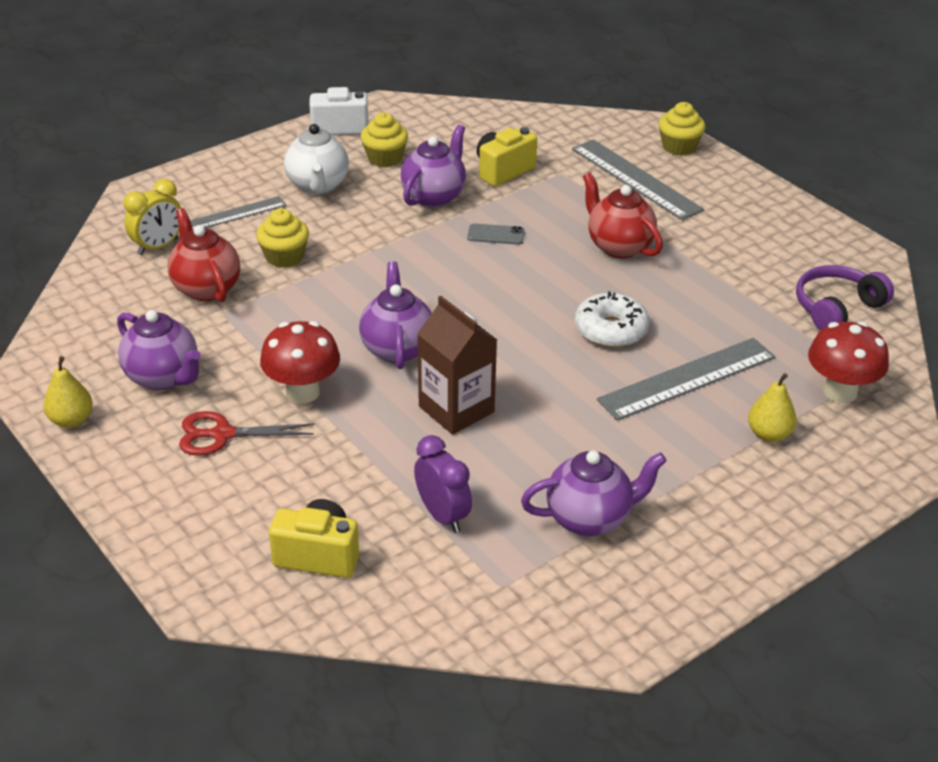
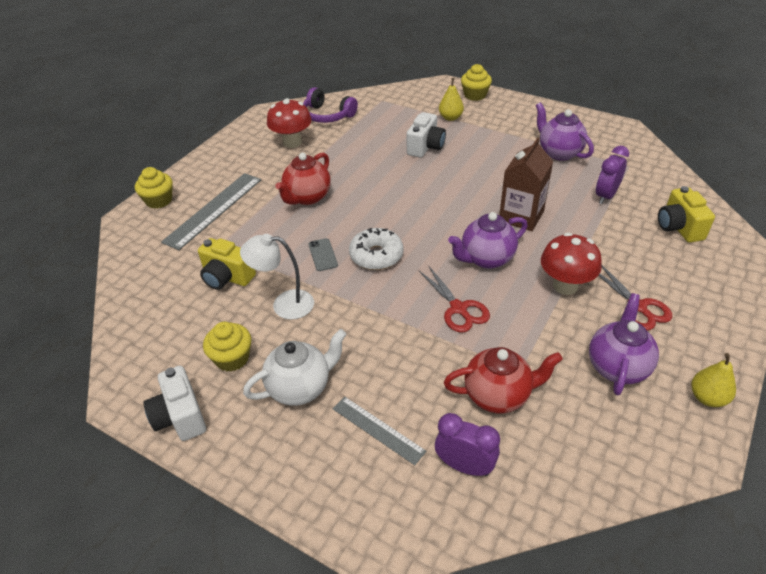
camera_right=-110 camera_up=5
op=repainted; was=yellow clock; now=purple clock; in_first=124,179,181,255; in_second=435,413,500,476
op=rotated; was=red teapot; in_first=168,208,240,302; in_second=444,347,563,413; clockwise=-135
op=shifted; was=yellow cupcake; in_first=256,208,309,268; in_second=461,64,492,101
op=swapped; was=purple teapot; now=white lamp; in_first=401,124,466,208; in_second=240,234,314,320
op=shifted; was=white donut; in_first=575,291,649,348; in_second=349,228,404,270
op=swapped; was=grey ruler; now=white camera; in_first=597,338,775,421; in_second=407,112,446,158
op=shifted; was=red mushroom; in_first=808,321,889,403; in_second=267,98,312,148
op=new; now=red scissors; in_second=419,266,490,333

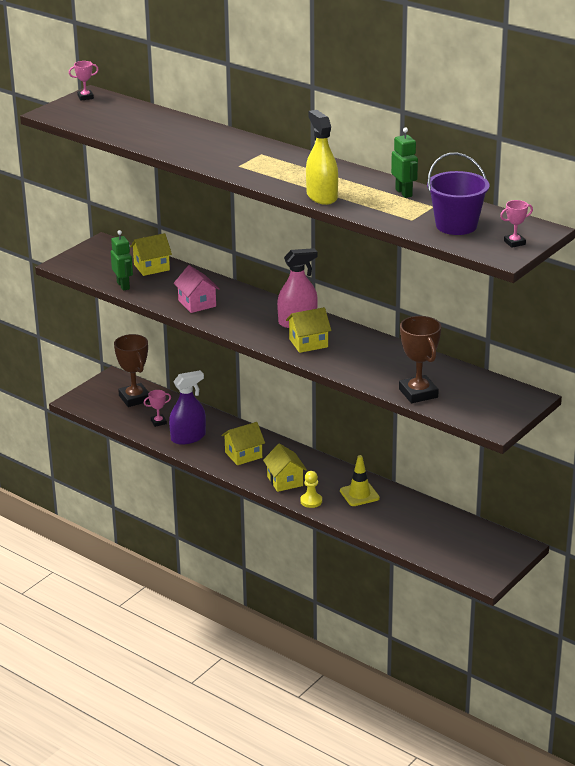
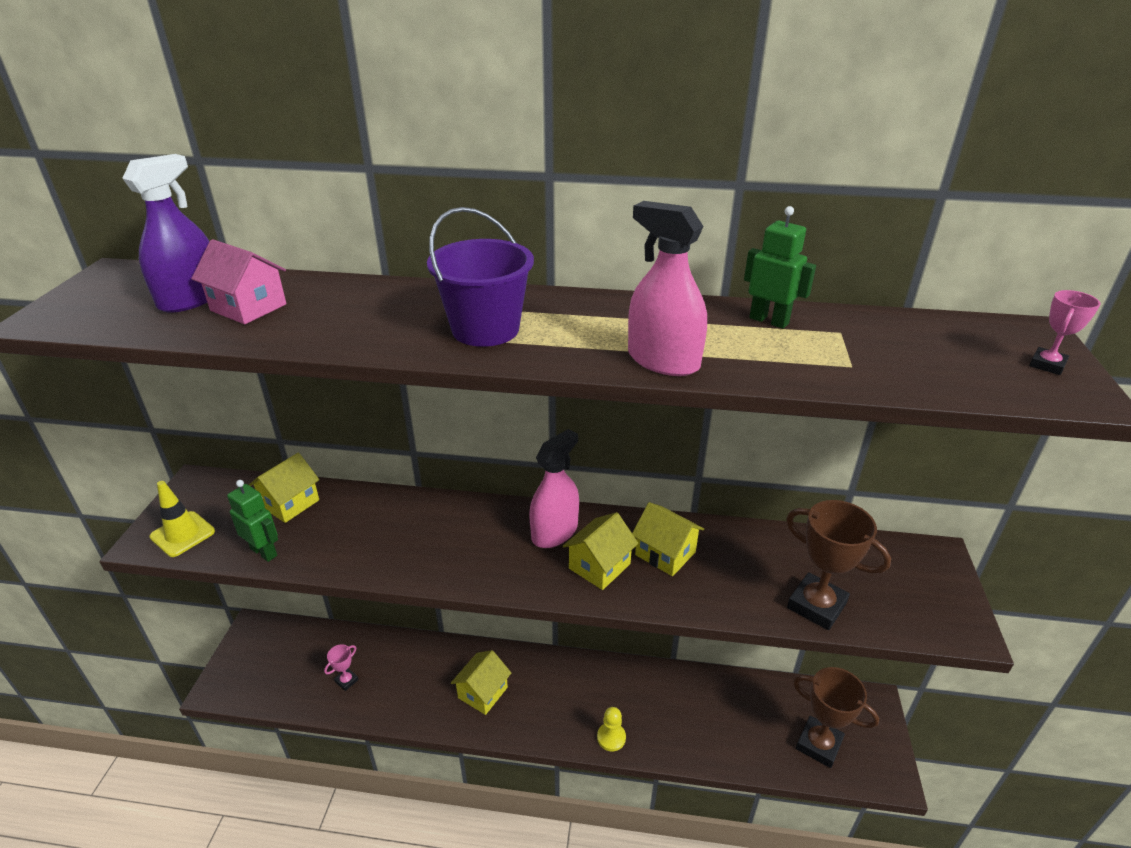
camera_right=-30 camera_up=5
op=gone; was=pink trophy; in_first=69,61,99,101
op=shifted; was=brown trophy; in_first=114,334,150,407; in_second=793,667,879,768
op=shifted; was=purple spray bottle; in_first=169,370,206,445; in_second=122,154,209,313
op=shifted; was=pink house; in_first=174,265,220,313; in_second=191,239,286,324
op=shifted; was=yellow house; in_first=263,443,307,492; in_second=632,502,704,576
op=repainted; was=yellow spray bottle; now=pink spray bottle; in_first=306,110,338,205; in_second=628,201,707,376
op=shifted; was=yellow traffic cone; in_first=340,455,380,506; in_second=149,481,215,557
op=shifted; was=purple bucket; in_first=427,153,489,235; in_second=427,207,534,347

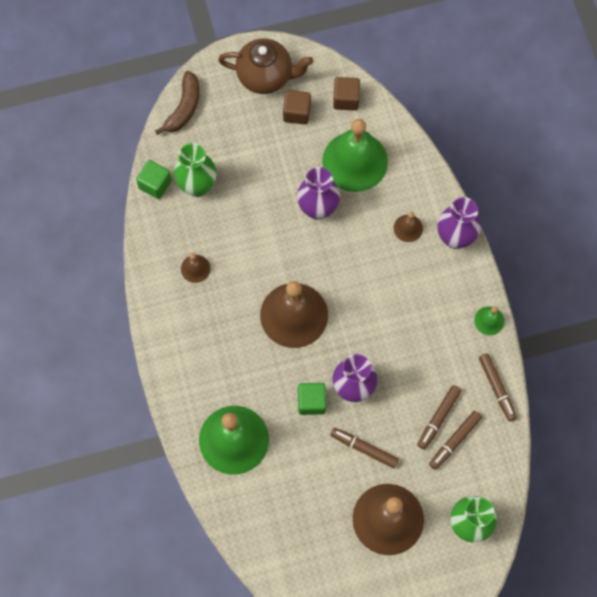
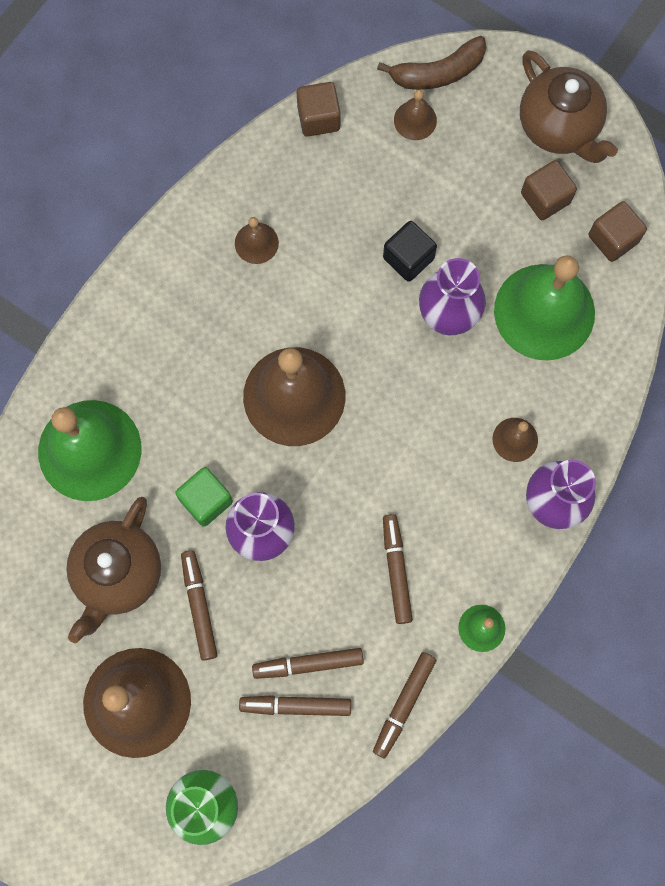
camera_right=50 camera_up=5
op=repainted; was=green cube; now=brown cube; in_first=136,160,172,199; in_second=297,82,341,137
op=gone; was=green vase; in_first=174,143,217,197
op=new; now=brown teapot; in_second=66,497,161,643
op=new; now=black cube; in_second=383,221,437,282
op=new; now=brown marker; in_second=383,514,413,624
op=new; now=brown bell; in_second=394,89,437,140

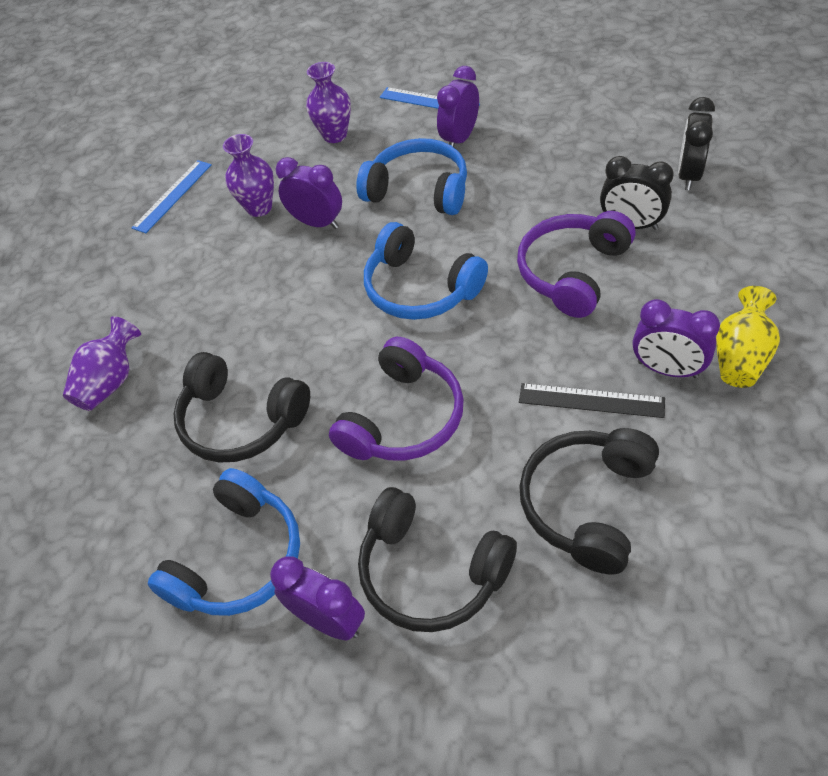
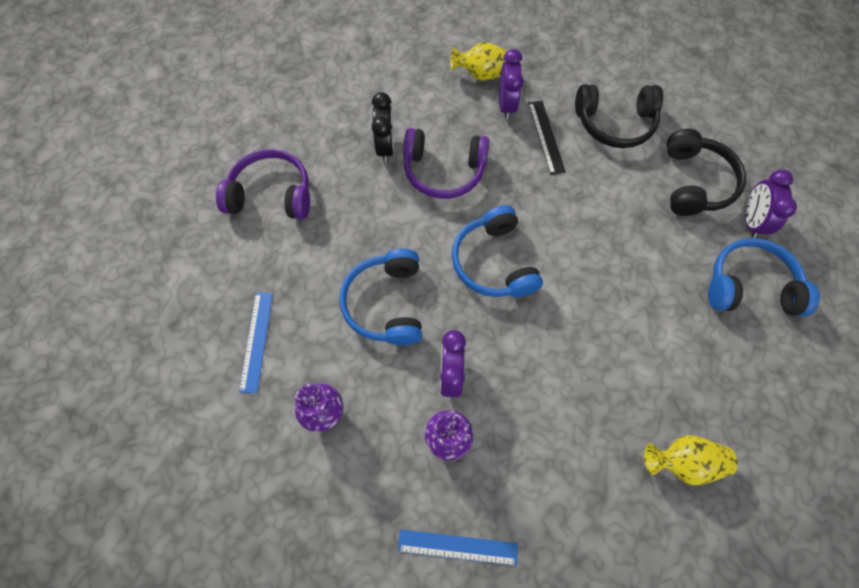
camera_right=-120 camera_up=15
op=repainted; was=purple vase; now=yellow vase; in_first=63,316,141,411; in_second=644,435,738,486
op=gone; was=black headphones; in_first=174,352,310,463
op=shifted; was=purple headphones; in_first=329,337,464,461; in_second=216,149,310,219
op=rotated; was=blue headphones; in_first=364,222,488,320; in_second=452,205,543,297; clockwise=150
op=gone; was=purple clock; in_first=437,66,479,147
op=gone; was=black clock; in_first=678,97,715,190

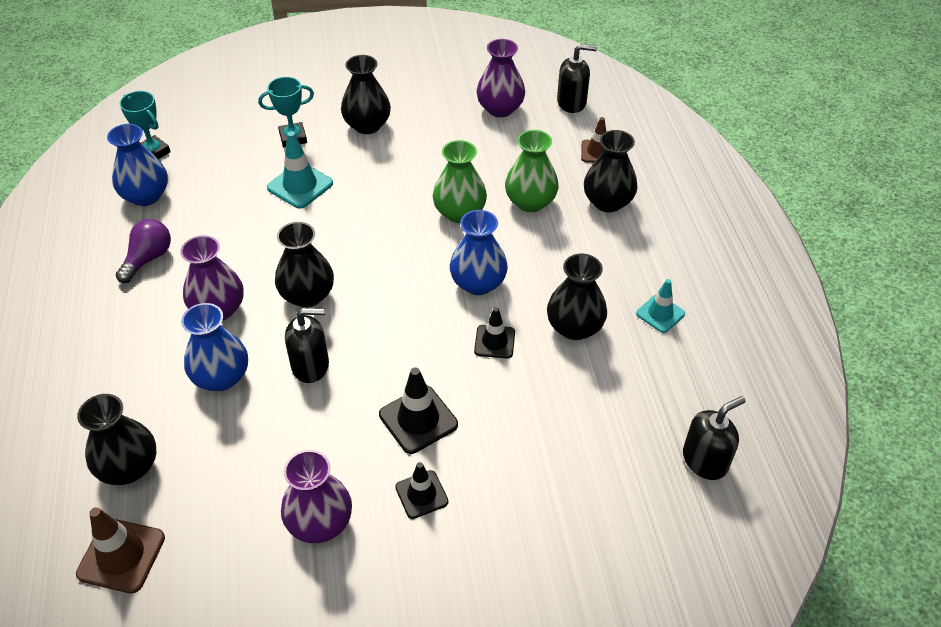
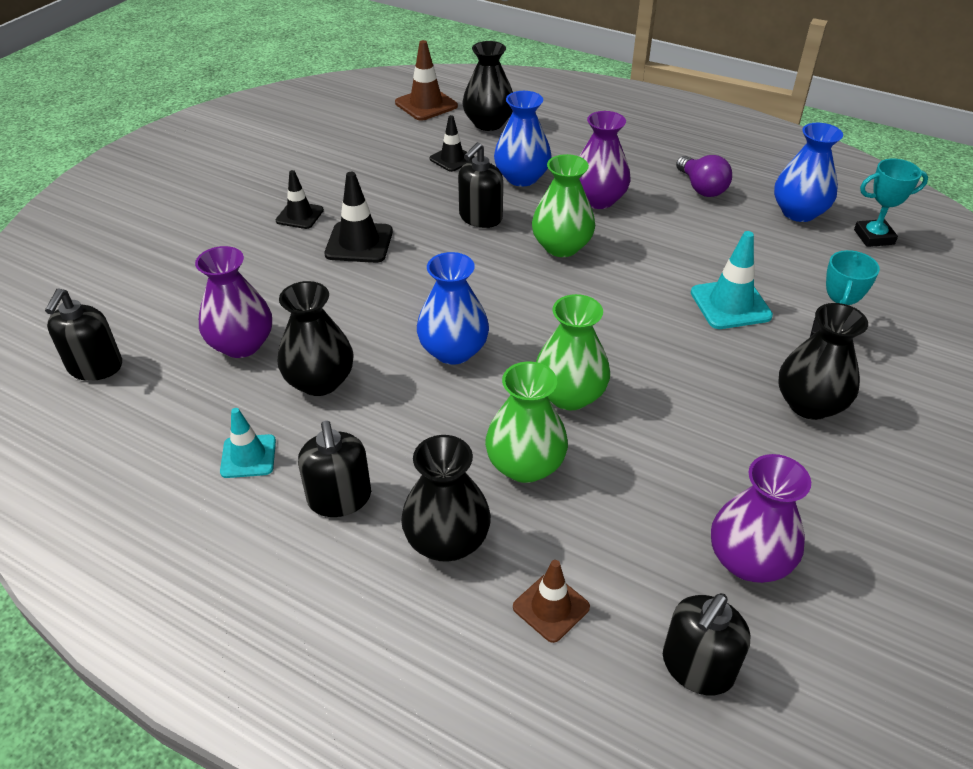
camera_right=130 camera_up=-5
op=repainted; was=black vase; now=green vase; in_first=275,222,334,308; in_second=532,154,595,257
op=shifted; was=purple vase; in_first=281,450,352,543; in_second=195,246,272,358
op=shifted; was=black traffic cone; in_first=474,307,515,358; in_second=429,115,475,172
op=new; now=black soap dispenser; in_second=298,421,371,517

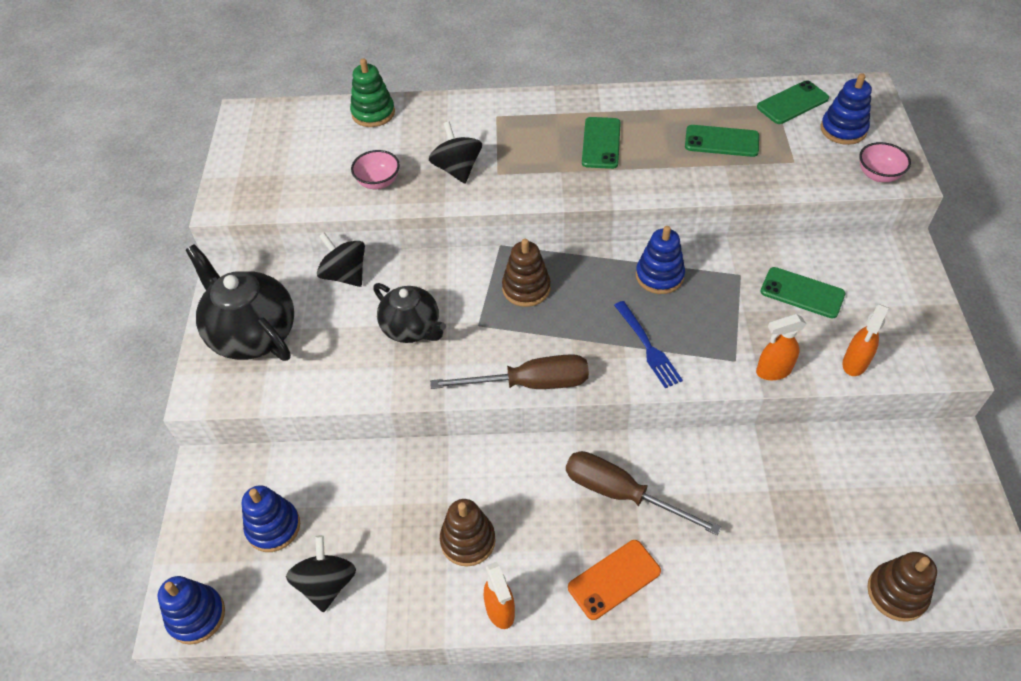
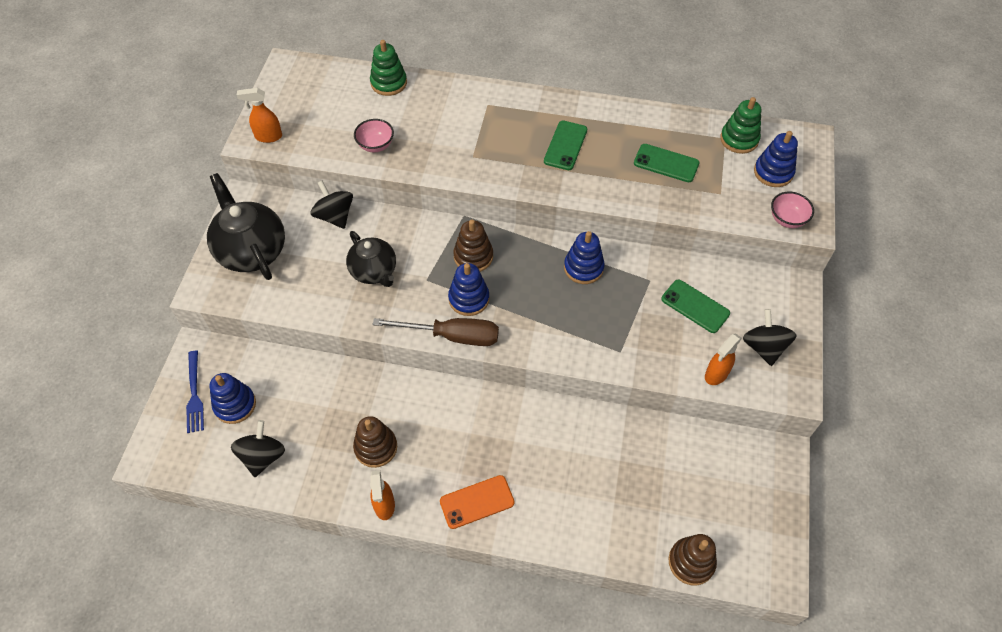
camera_right=10 camera_up=5
op=shifted; was=blue stacking toy; in_first=158,576,225,644; in_second=448,263,489,316
op=shifted; was=black spinning top; in_first=429,122,482,183; in_second=743,309,797,366
op=gone; was=brown screwdriver; in_first=566,451,721,535
op=shifted; was=blue fork; in_first=614,301,683,388; in_second=186,351,204,433
op=shifted; was=orange spray bottle; in_first=756,314,806,380; in_second=237,88,282,143
op=swapped; was=green phone; now=green stacking toy; in_first=757,80,829,124; in_second=720,97,761,154

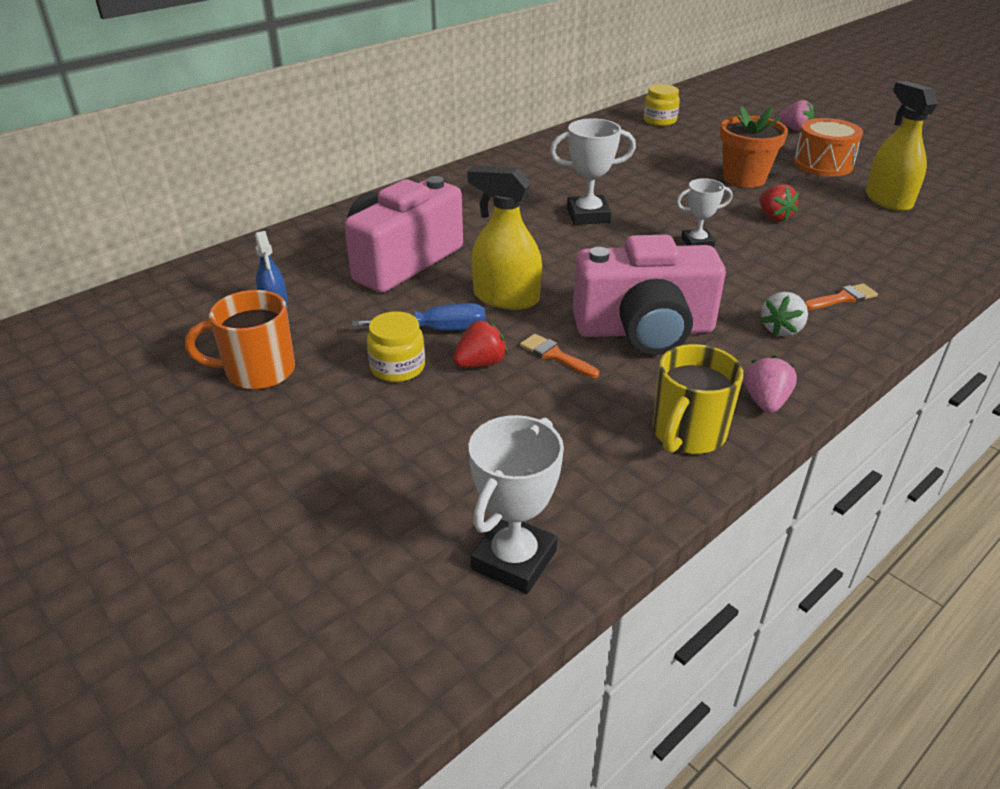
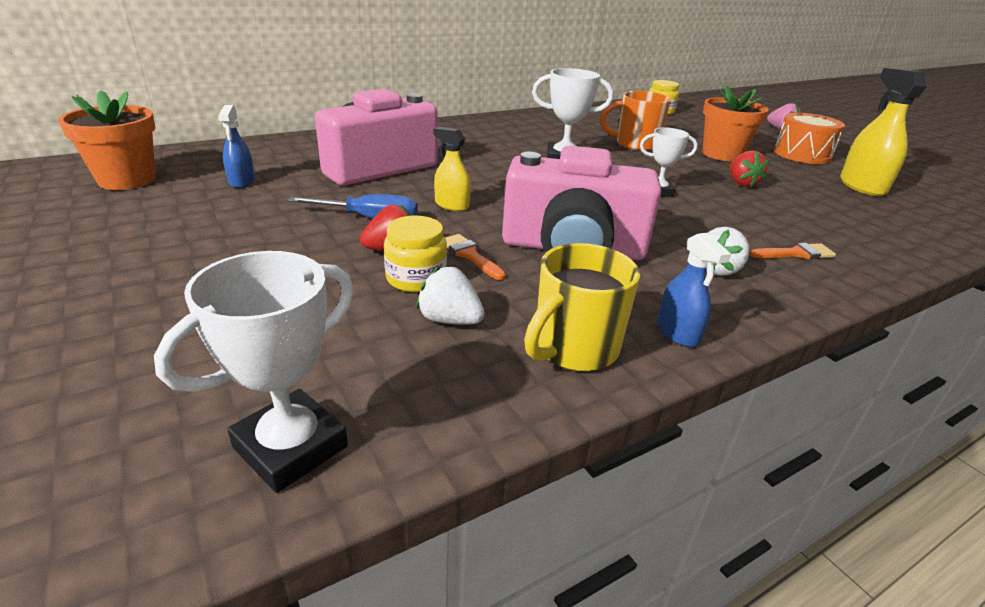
camera_right=10 camera_up=-5
op=shifted; was=orange mug; in_first=185,290,295,390; in_second=600,91,671,151
op=shifted; was=yellow jar; in_first=367,311,425,382; in_second=384,216,447,292
op=scaled; was=yellow spray bottle; in_first=467,166,542,310; in_second=433,127,471,211; ratio=0.58
op=swapped; was=pink strawberry; now=blue spray bottle; in_first=744,355,797,413; in_second=657,232,731,347
op=new; now=orange flower pot; in_second=58,90,156,190
op=new; now=white strawberry; in_second=417,266,485,325

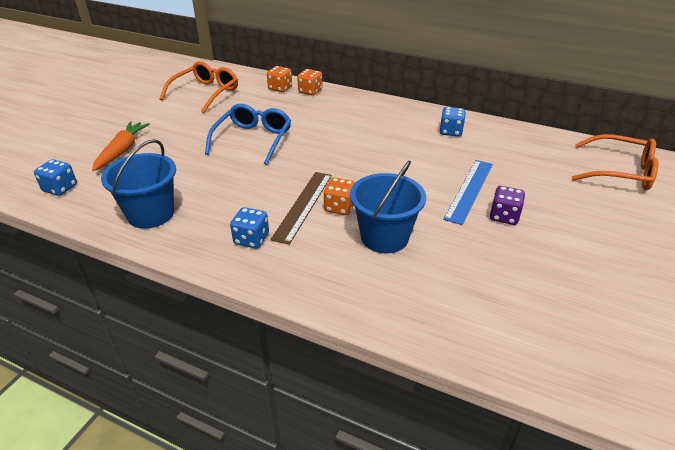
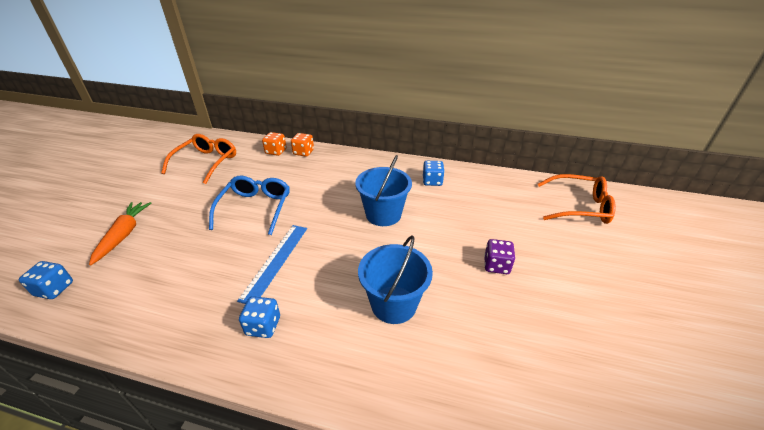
camera_right=-10 camera_up=0
op=shifted; was=blue bucket; in_first=101,139,176,229; in_second=355,155,412,226
op=gone; was=brown ruler; in_first=271,172,332,245
op=gone; was=orange dice; in_first=324,177,356,215
op=shifted; was=blue ruler; in_first=443,160,493,225; in_second=237,225,307,304

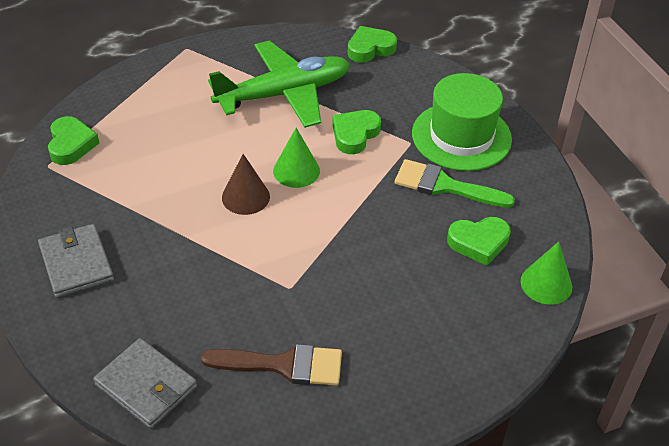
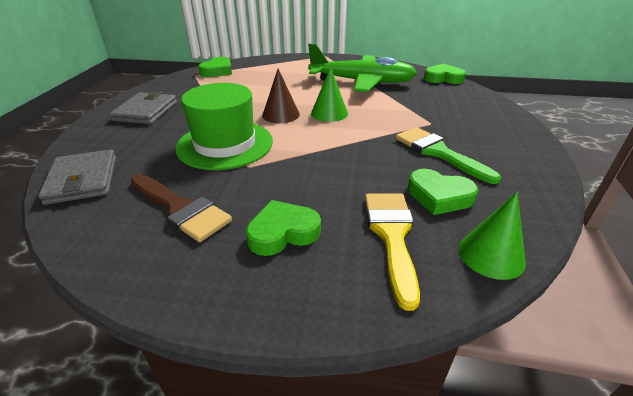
camera_right=35 camera_up=-10
op=shifted; was=green heart; in_first=333,110,381,154; in_second=246,200,321,256
op=shifted; was=green hat; in_first=412,73,512,171; in_second=175,83,273,170
op=new; now=yellow brush; in_second=365,194,420,311

